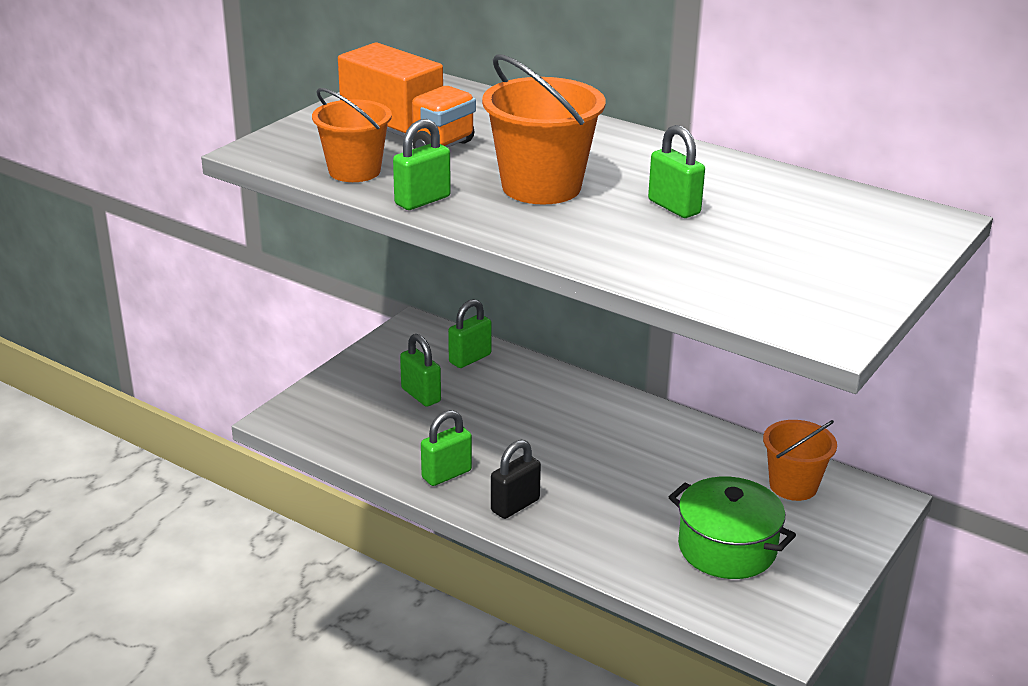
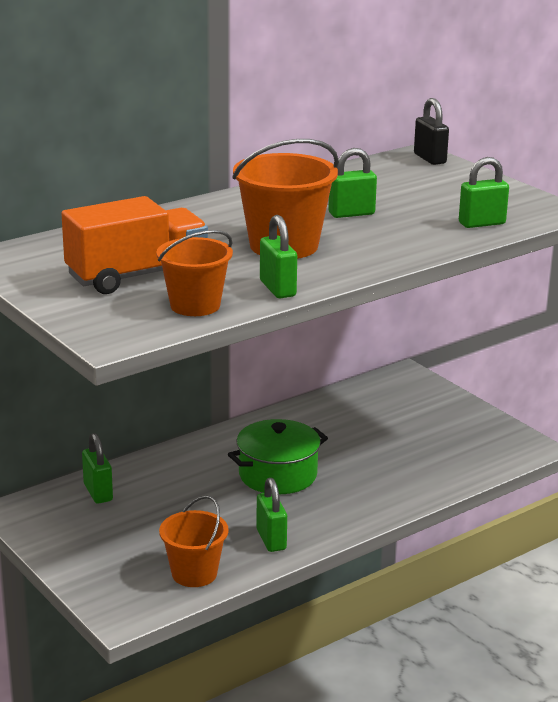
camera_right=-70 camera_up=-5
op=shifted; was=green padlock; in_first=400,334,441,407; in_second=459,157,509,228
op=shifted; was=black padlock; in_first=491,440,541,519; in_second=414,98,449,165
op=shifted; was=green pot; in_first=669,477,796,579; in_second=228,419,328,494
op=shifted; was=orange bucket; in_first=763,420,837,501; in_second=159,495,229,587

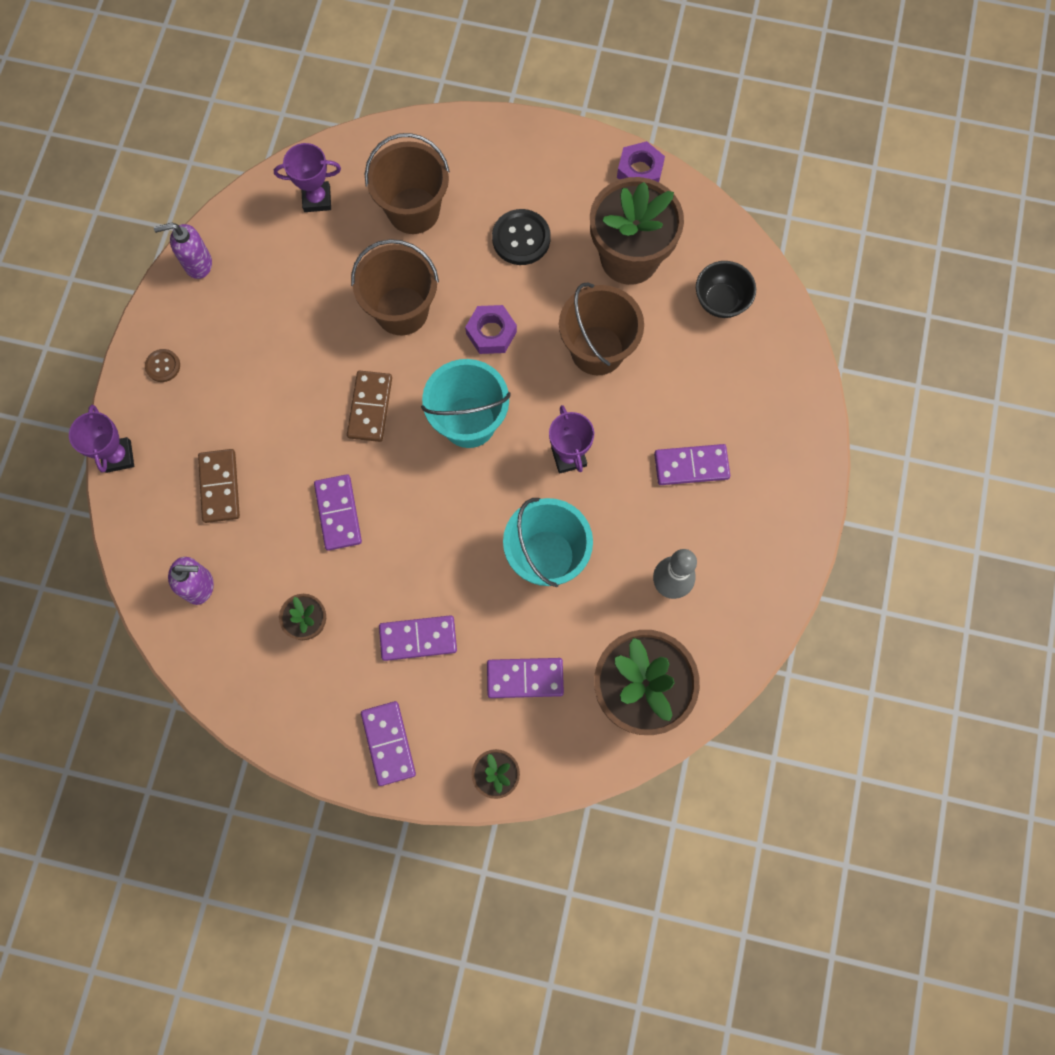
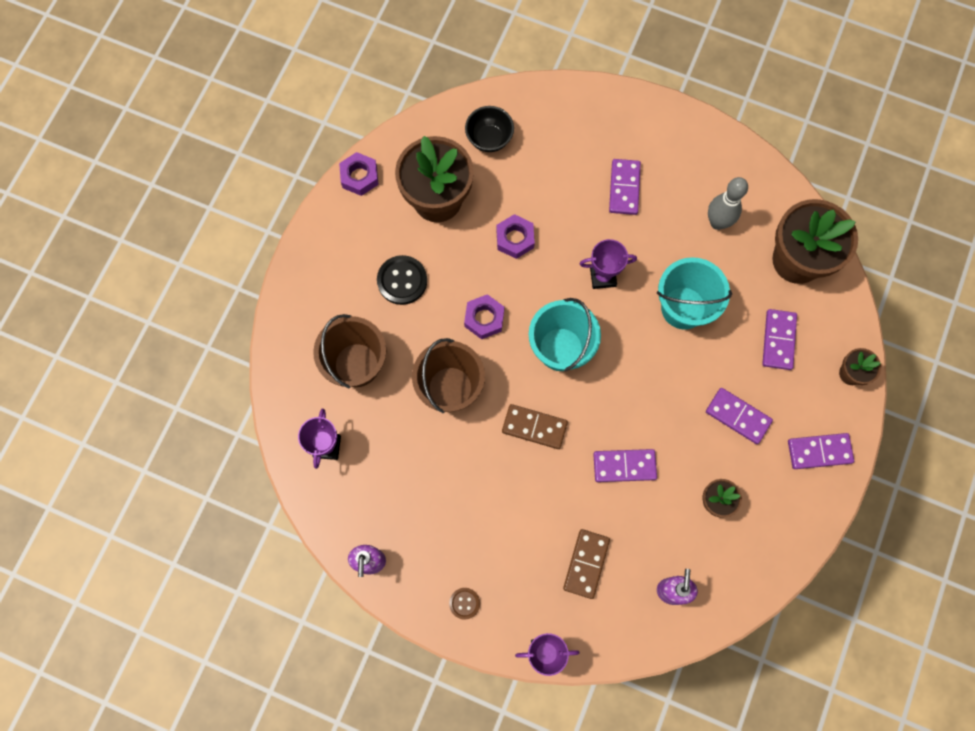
camera_right=-80 camera_up=0
op=rotated; was=brown domino; in_first=198,449,240,523; in_second=563,529,610,599; clockwise=-75
op=rotated; was=purple domino; in_first=379,615,457,661; in_second=706,388,773,444; clockwise=-60
op=swapped; was=brown bucket; now=purple nut; in_first=559,283,644,375; in_second=496,214,535,259

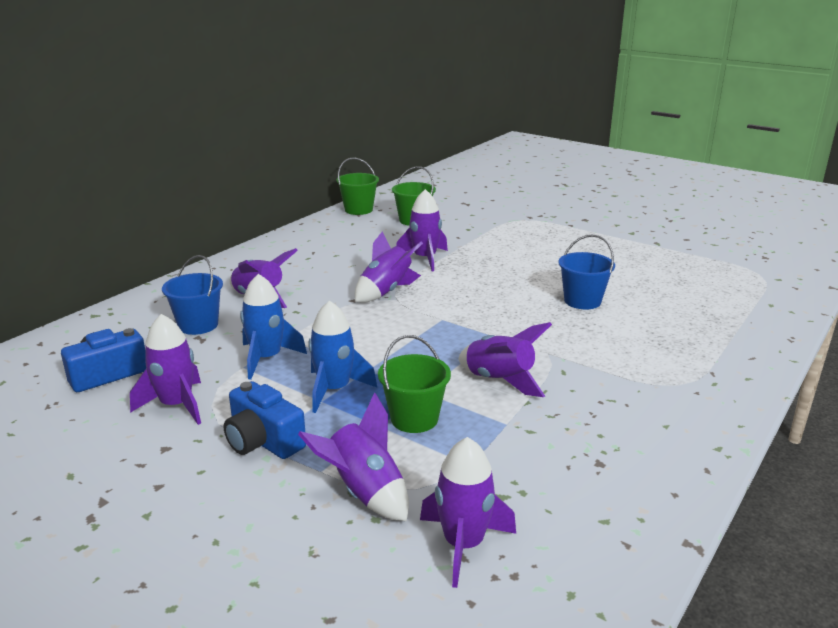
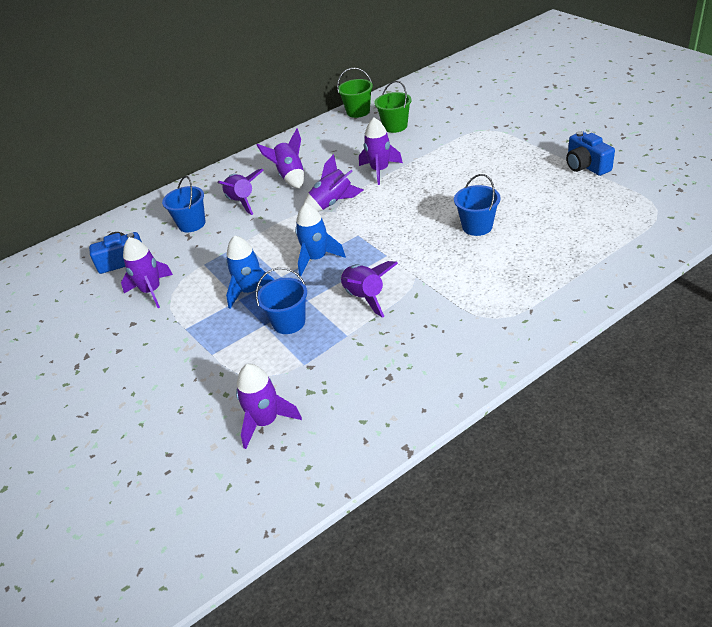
camera_right=25 camera_up=15
op=shifted; was=blue camera; in_first=224,381,306,459; in_second=566,131,615,176
op=shifted; was=blue rocket; in_first=240,274,307,380; in_second=295,203,346,276
op=shifted; was=purple rocket; in_first=298,392,409,521; in_second=257,128,304,189
op=repainted; was=green bucket; now=blue bucket; in_first=378,335,451,433; in_second=256,267,307,334

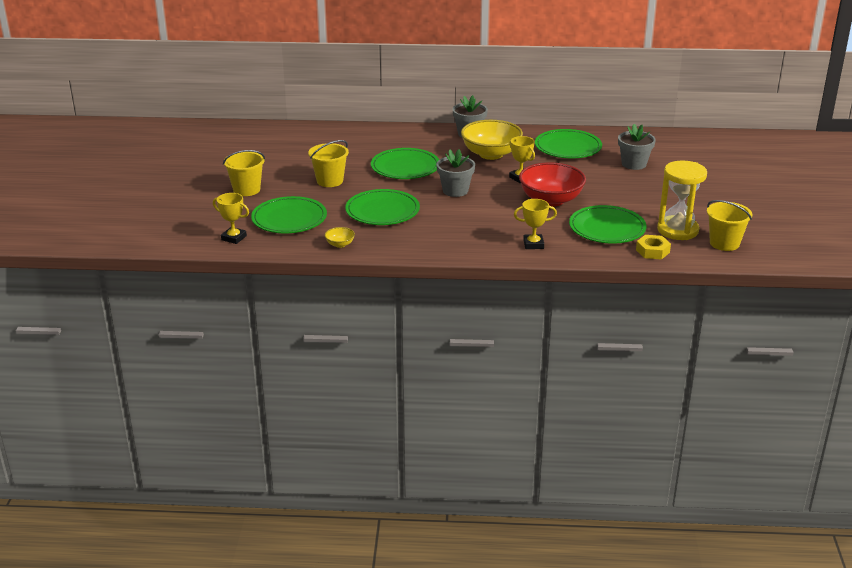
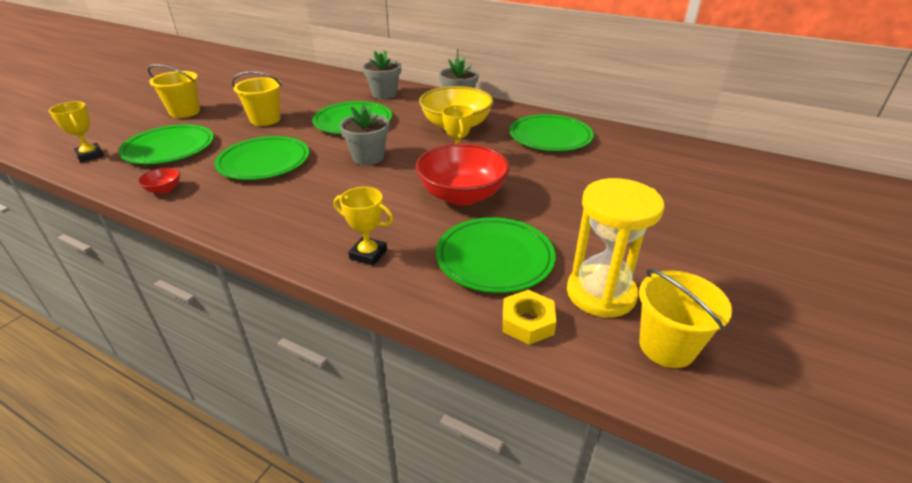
camera_right=25 camera_up=5
op=repainted; was=yellow bowl; now=red bowl; in_first=325,227,355,248; in_second=138,168,180,194
op=shifted; was=grey flower pot; in_first=618,124,656,170; in_second=363,50,401,99

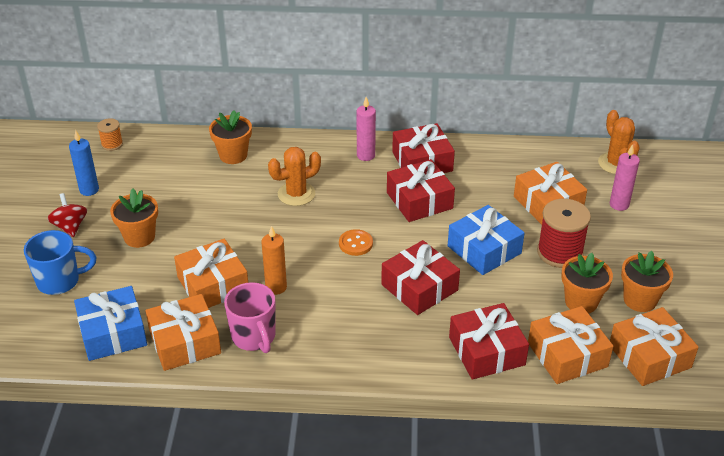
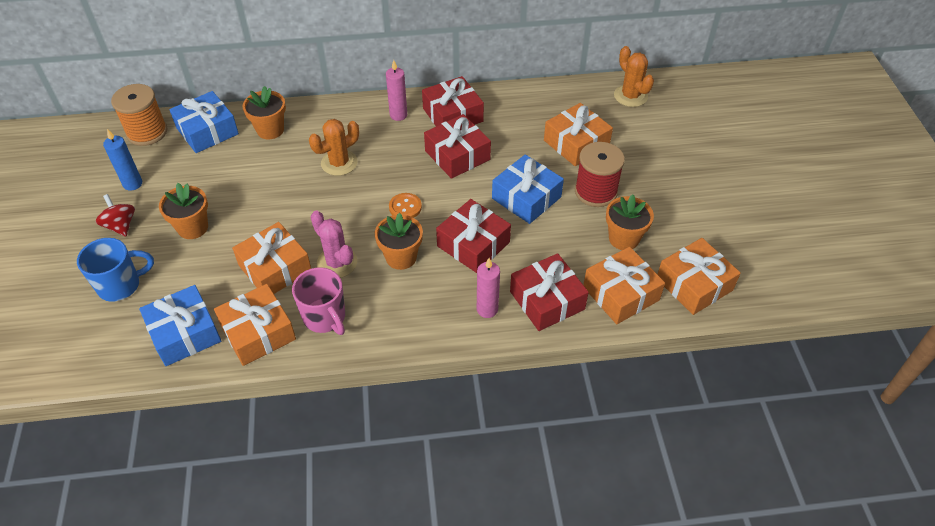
camera_right=-10 camera_up=10
op=scaled; was=orange spool; in_first=97,118,123,151; in_second=111,84,167,146; ratio=1.89
op=swapped; was=orange candle; now=pink cactus; in_first=261,226,287,295; in_second=311,211,357,278
op=shifted; was=pink candle; in_first=610,144,640,211; in_second=477,258,500,318
op=shifted; was=orange flower pot; in_first=621,251,673,312; in_second=375,213,423,270
op=new; now=blue gift; in_second=169,91,239,153

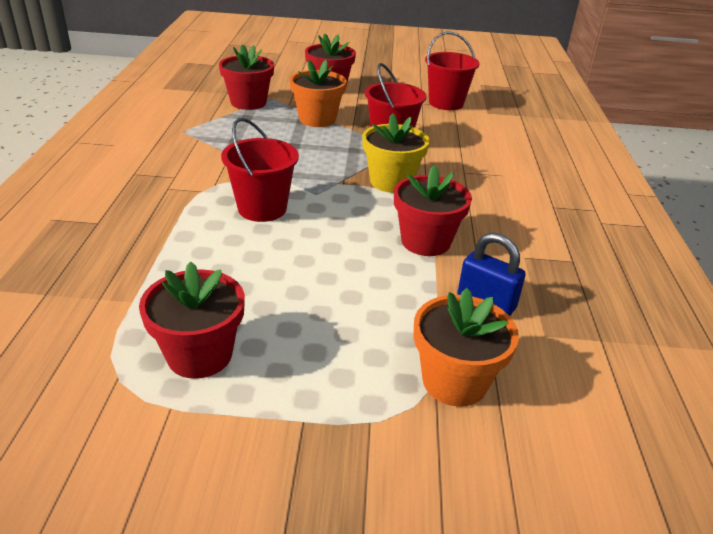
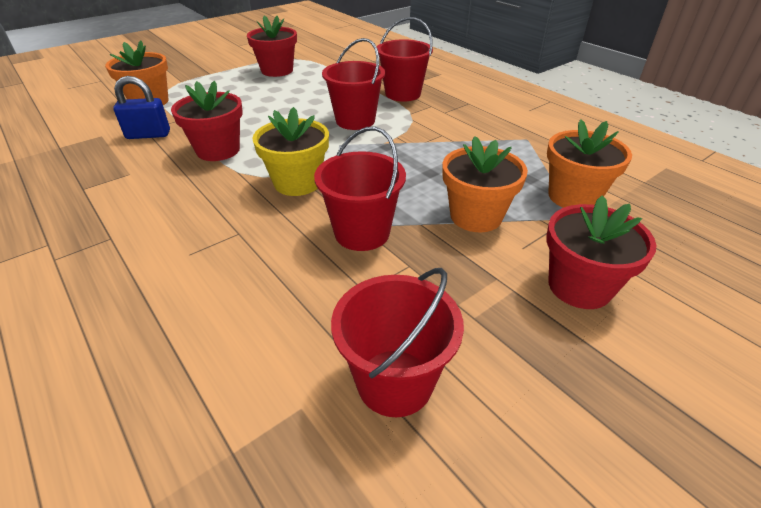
camera_right=140 camera_up=5
op=repainted; was=red flower pot; now=orange flower pot; in_first=219,44,274,110; in_second=547,119,632,208
op=new; now=red bucket; in_second=377,17,433,102

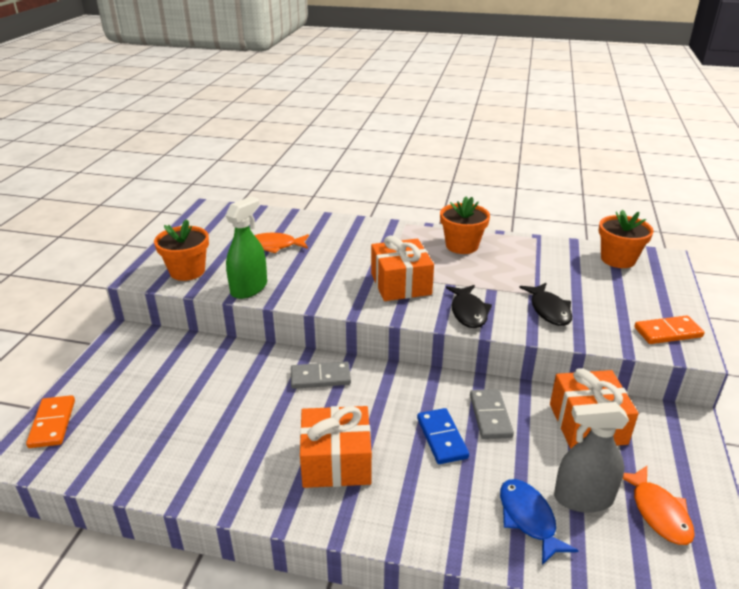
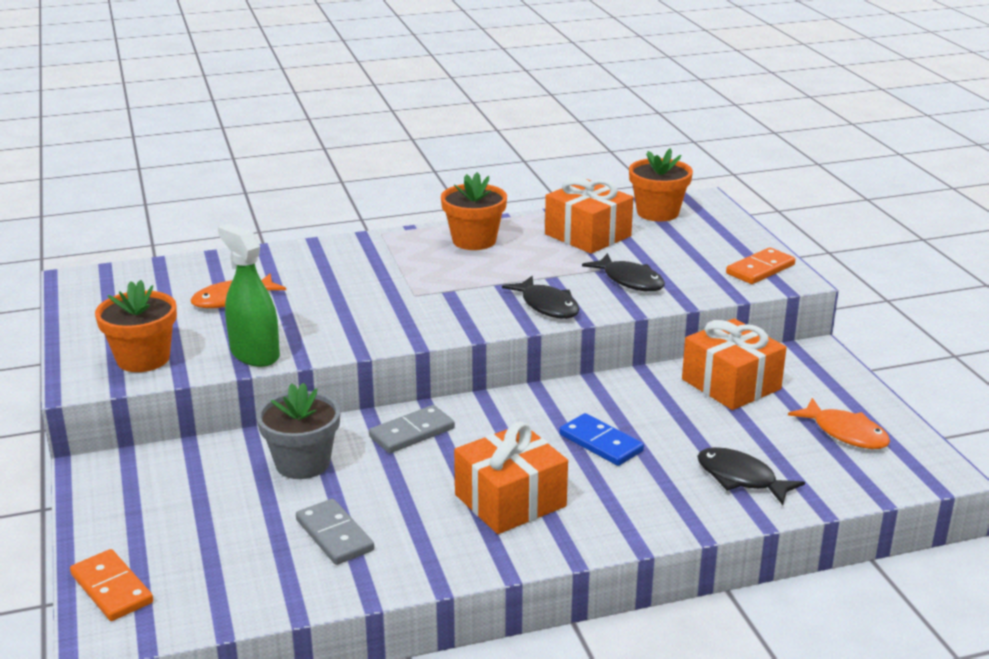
camera_right=-30 camera_up=-5
op=rotated; was=green spray bottle; in_first=225,196,267,299; in_second=218,223,280,367; clockwise=-45
op=shifted; was=orange gift; in_first=371,236,434,301; in_second=545,177,633,254
op=shifted; was=grey domino; in_first=470,389,514,439; in_second=296,499,374,565
op=repainted; was=blue fish; now=black fish; in_first=500,479,579,565; in_second=697,447,805,505
op=gone; was=grey spray bottle; in_first=554,402,629,513
op=new; now=grey flower pot; in_second=256,383,340,479

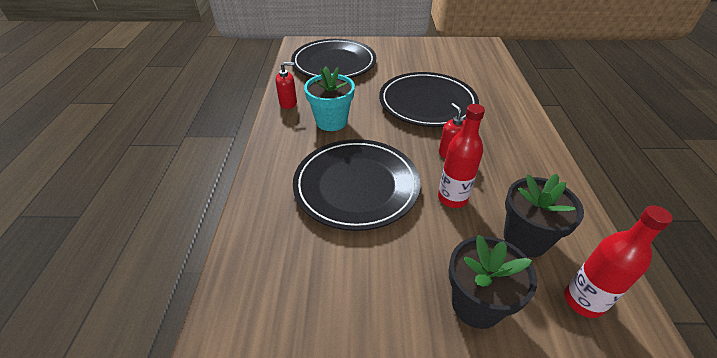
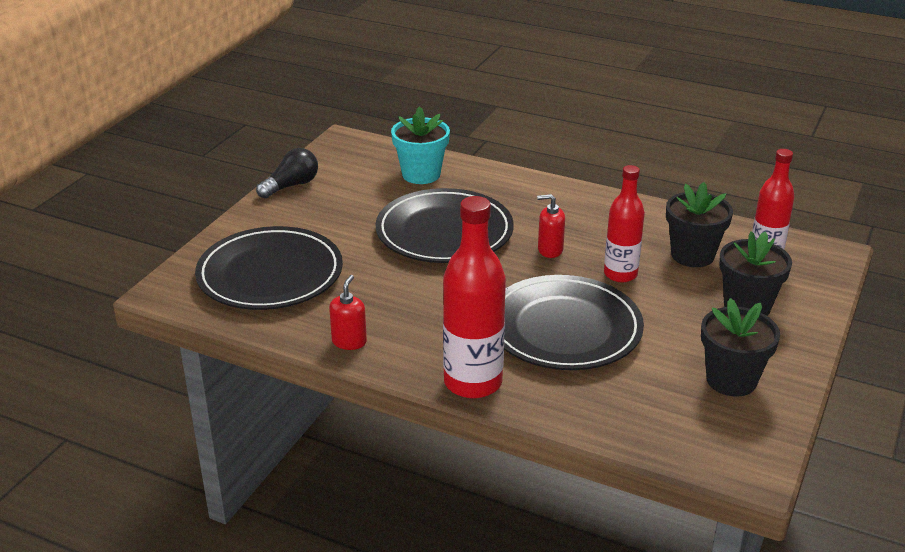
camera_right=-65 camera_up=-10
op=shifted; was=turquoise flower pot; in_first=304,66,355,131; in_second=391,106,450,184
op=new; now=black light bulb; in_second=256,148,318,199
op=new; now=red bottle; in_second=443,196,506,398
op=new; now=black flower pot; in_second=701,298,780,397

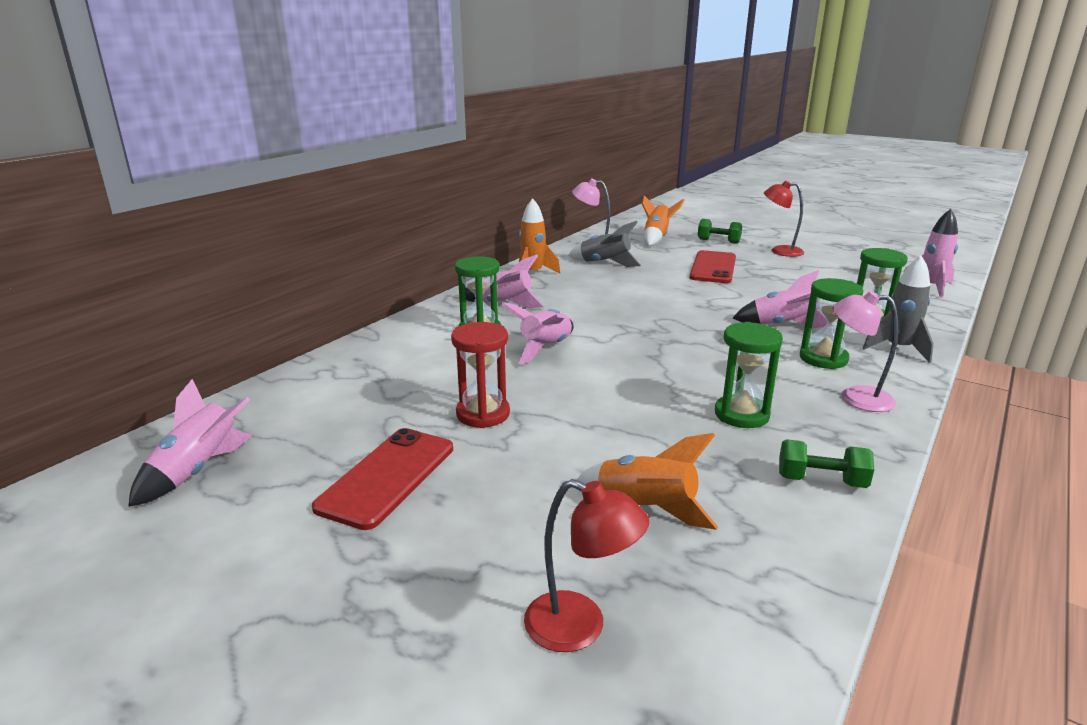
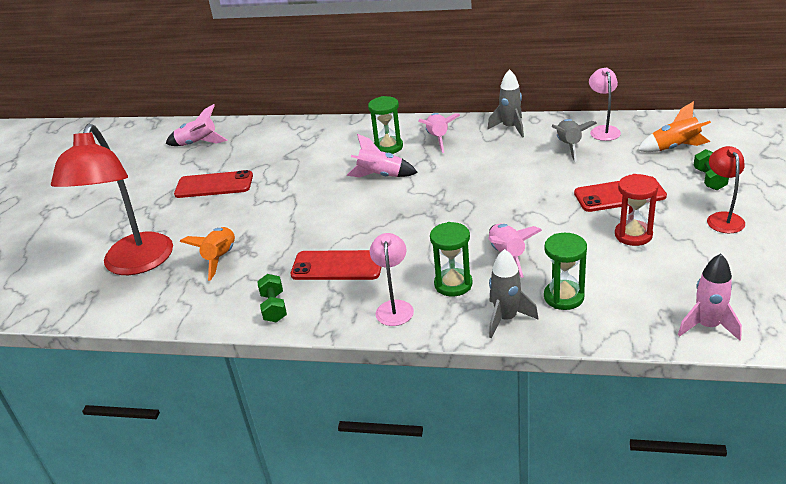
camera_right=70 camera_up=10
op=shifted; was=red hourglass; in_first=451,322,510,428; in_second=615,174,658,246
op=repainted; was=orange rocket; now=grey rocket; in_first=519,198,560,274; in_second=488,69,524,138
op=scaled; was=red lamp; in_first=524,479,649,652; in_second=51,124,173,275; ratio=2.06
op=swapped; was=green hourglass; now=red phone; in_first=715,322,783,428; in_second=291,250,381,280

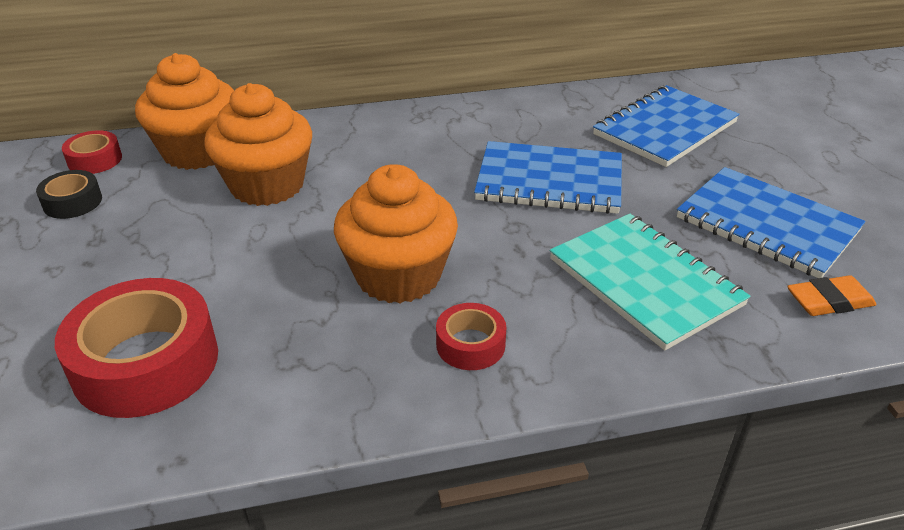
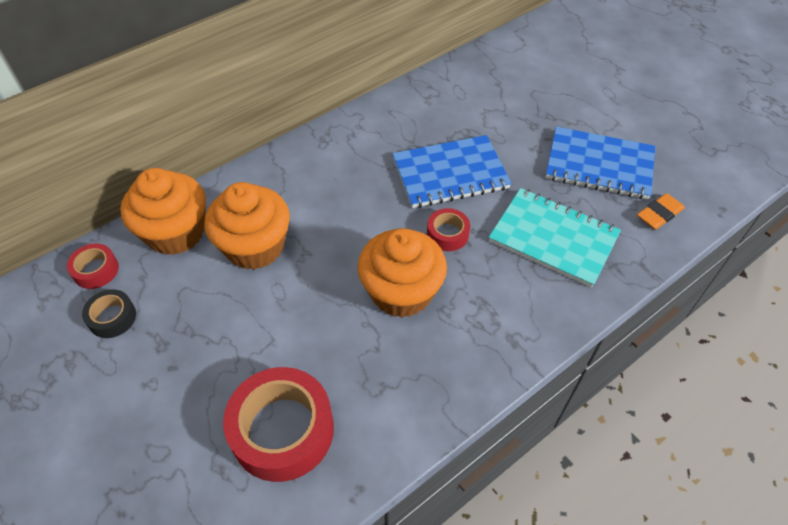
camera_right=-25 camera_up=15
op=shifted; was=red tape; in_first=436,303,507,370; in_second=427,208,470,251
op=gone; was=blue notebook; in_first=593,85,740,167

